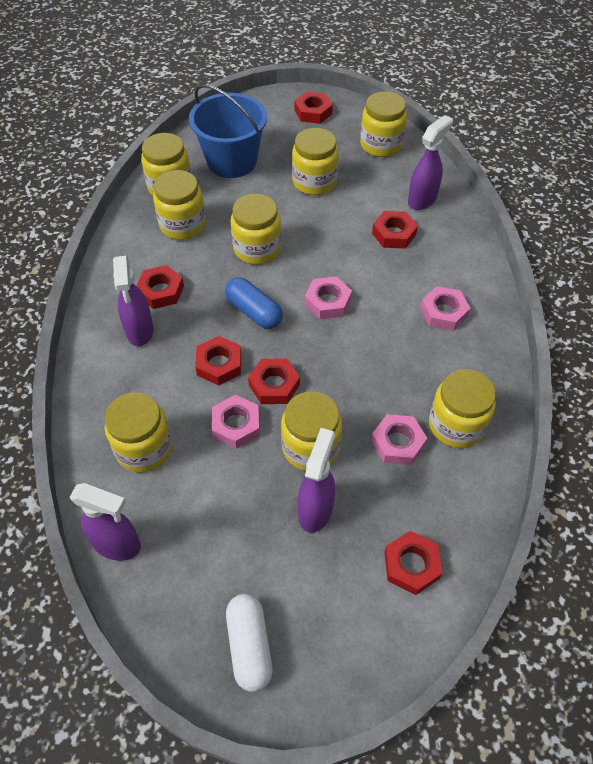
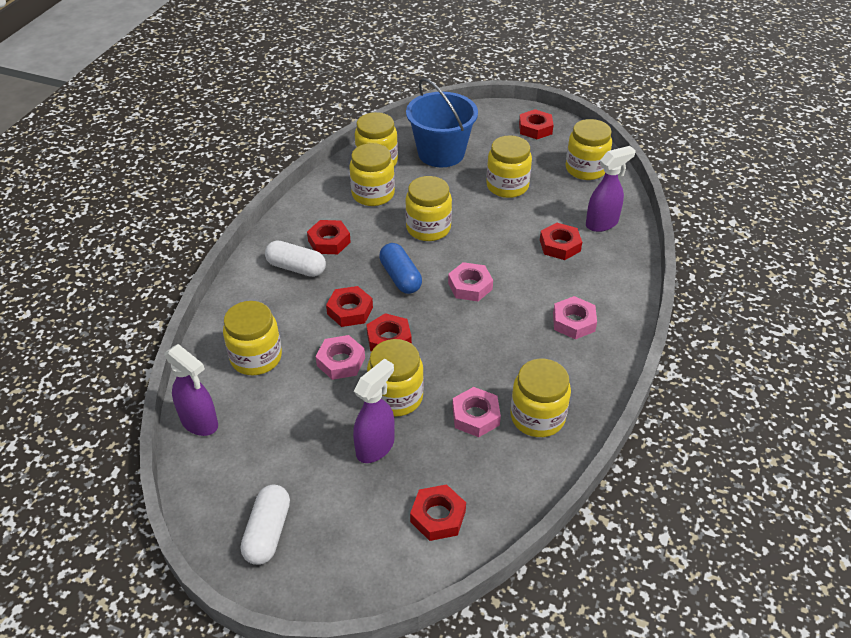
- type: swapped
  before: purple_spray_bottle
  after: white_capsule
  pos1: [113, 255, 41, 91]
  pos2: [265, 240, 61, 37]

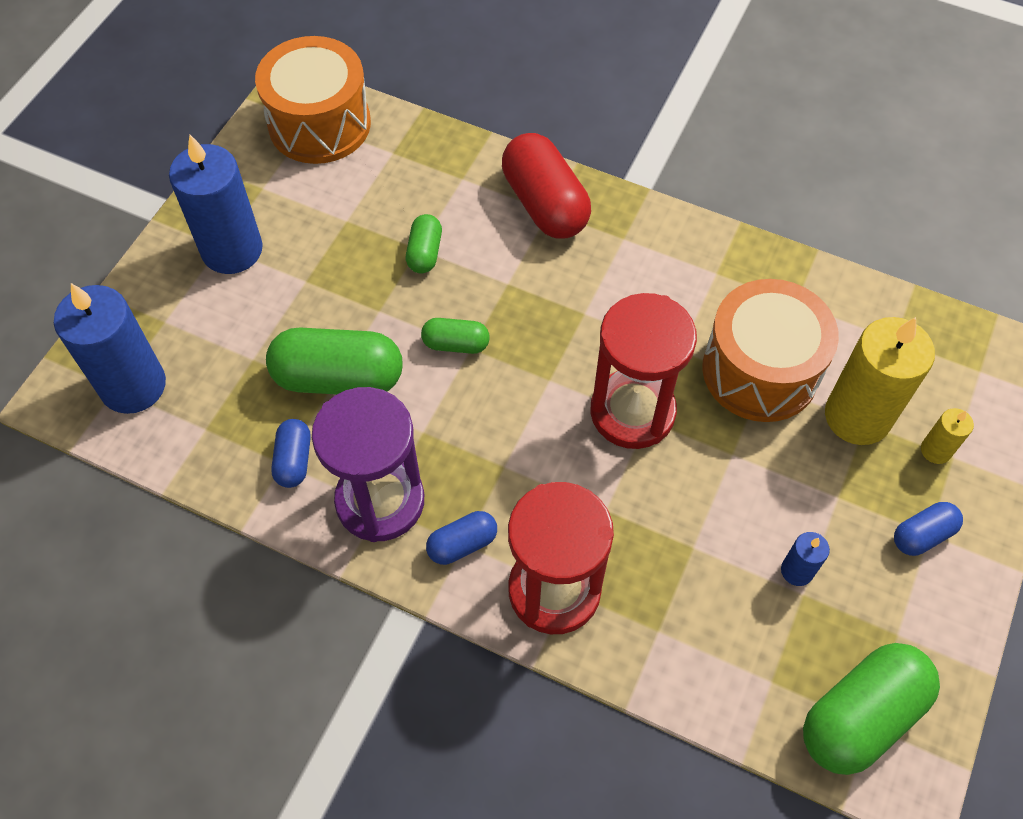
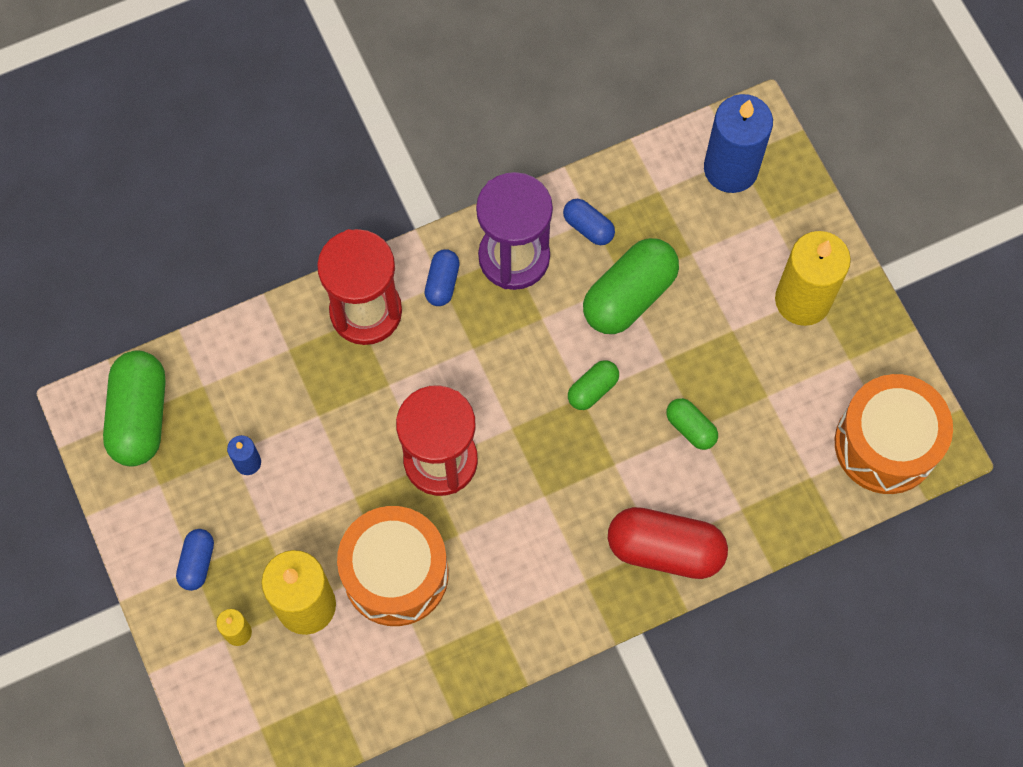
- type: repainted
  before: blue_candle
  after: yellow_candle
  pos1: [169, 135, 94, 139]
  pos2: [775, 231, 76, 95]

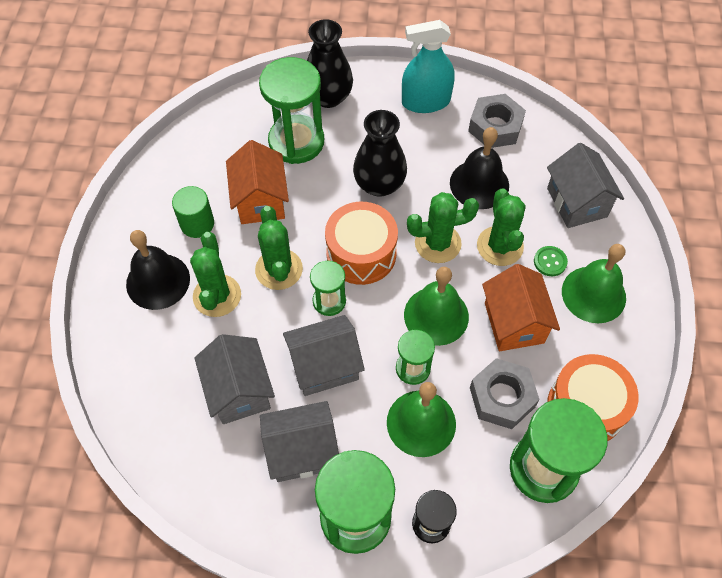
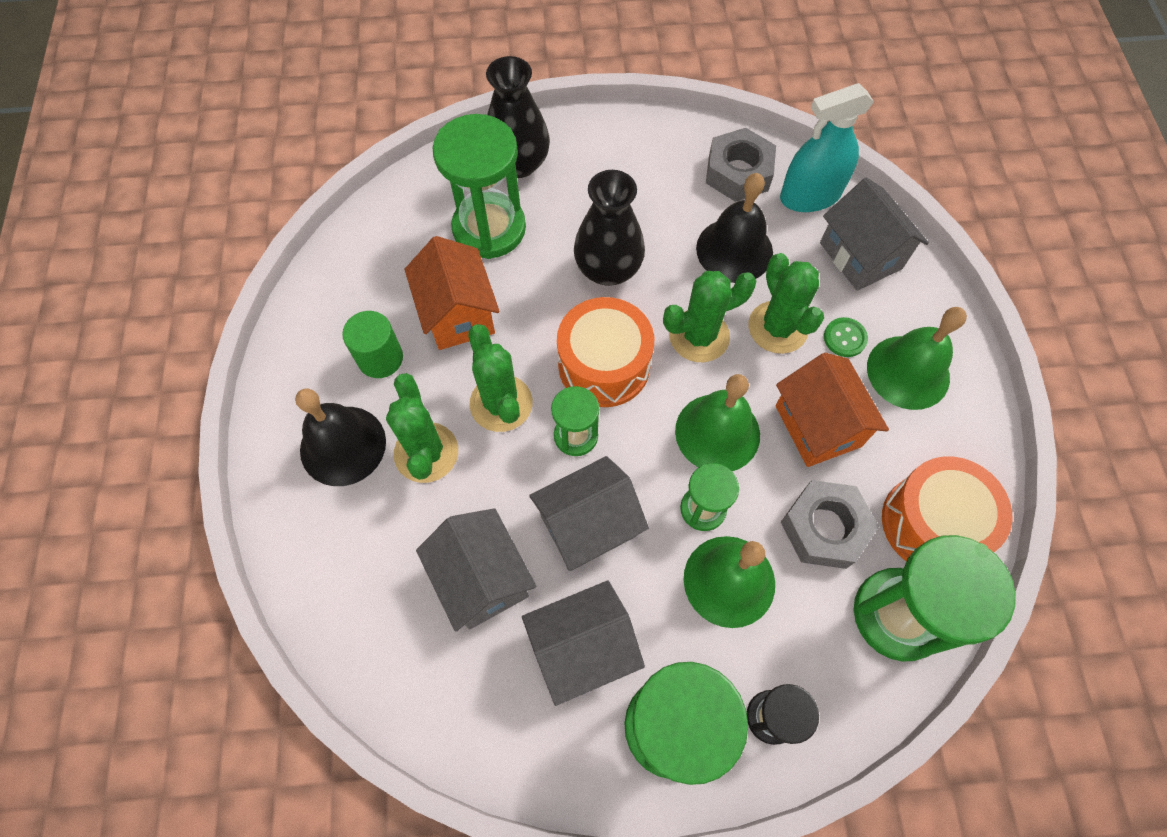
- type: shifted
  before: turquoise_spray_bottle
  pos1: [402, 20, 53, 93]
  pos2: [780, 83, 94, 129]

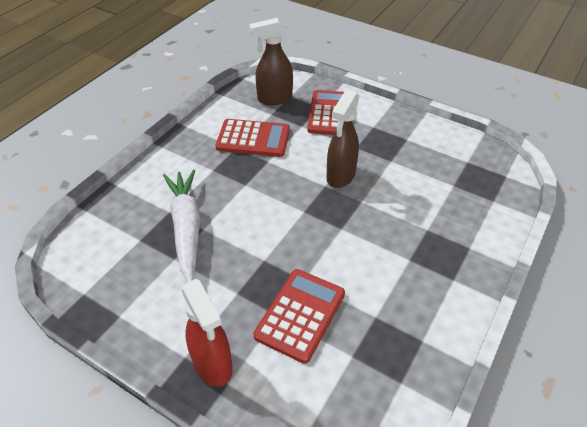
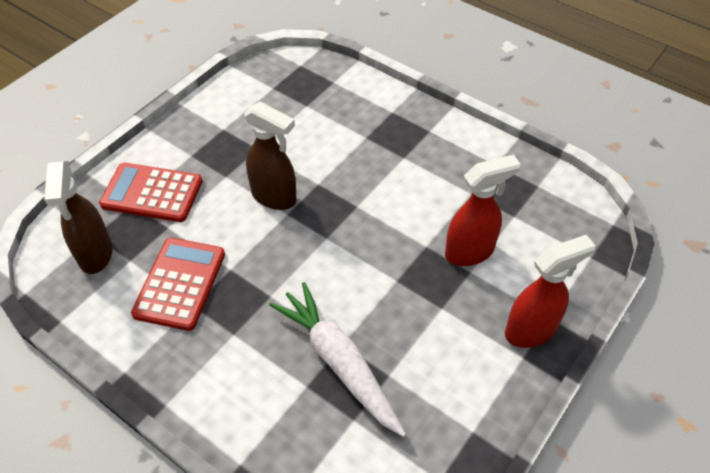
- type: rotated
  before: white_carrot
  pos1: [163, 169, 37, 113]
  pos2: [269, 282, 137, 155]
  turn: 60
- type: swapped
  before: red_calculator
  after: red_spray_bottle
  pos1: [253, 269, 92, 95]
  pos2: [445, 155, 76, 111]

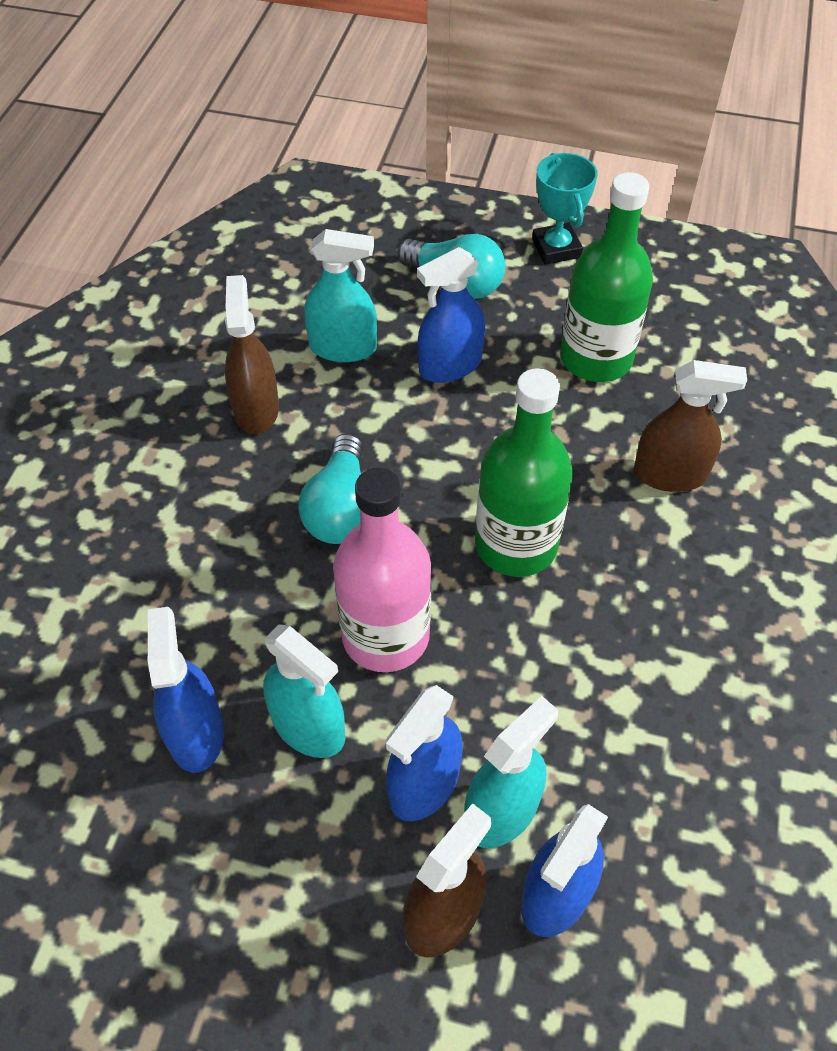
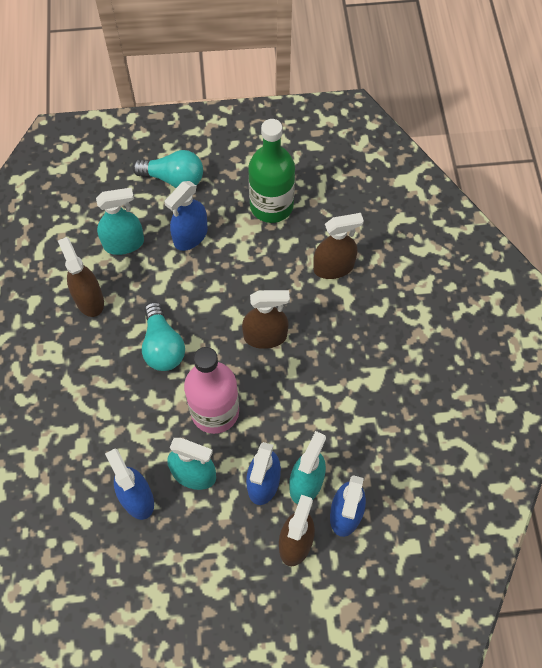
- type: gone
  before: turquoise_trophy
  pos1: [532, 153, 66, 112]
- type: swapped
  before: green_bottle
  after: brown_spray_bottle
  pos1: [475, 368, 98, 209]
  pos2: [242, 290, 48, 59]

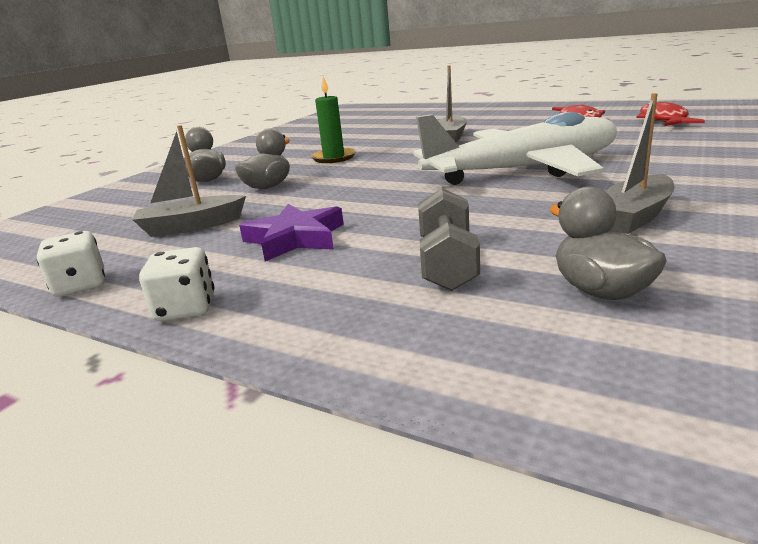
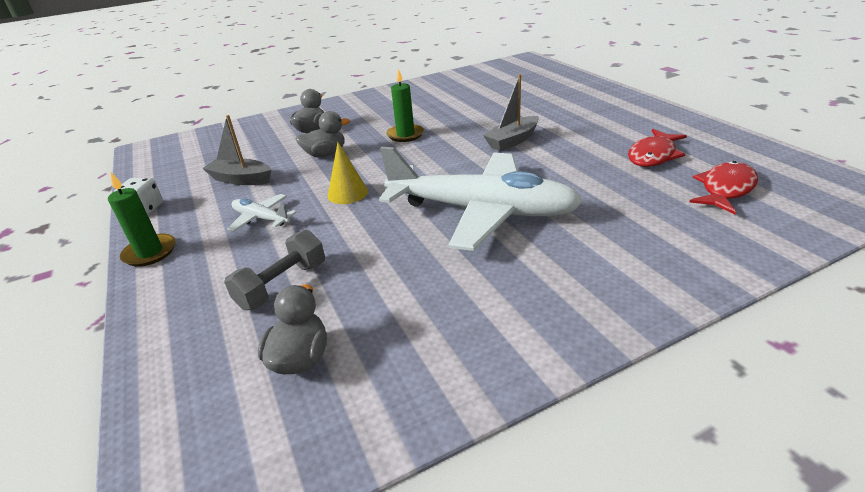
- type: gone
  before: grey_boat
  pos1: [605, 93, 69, 141]
- type: swapped
  before: purple_star
  after: white_plane
  pos1: [239, 204, 105, 57]
  pos2: [227, 194, 70, 38]
- type: swapped
  before: white_dice
  after: green_candle
  pos1: [139, 247, 75, 74]
  pos2: [108, 173, 68, 94]
- type: new
  after: yellow_cone
  pos2: [328, 142, 40, 62]

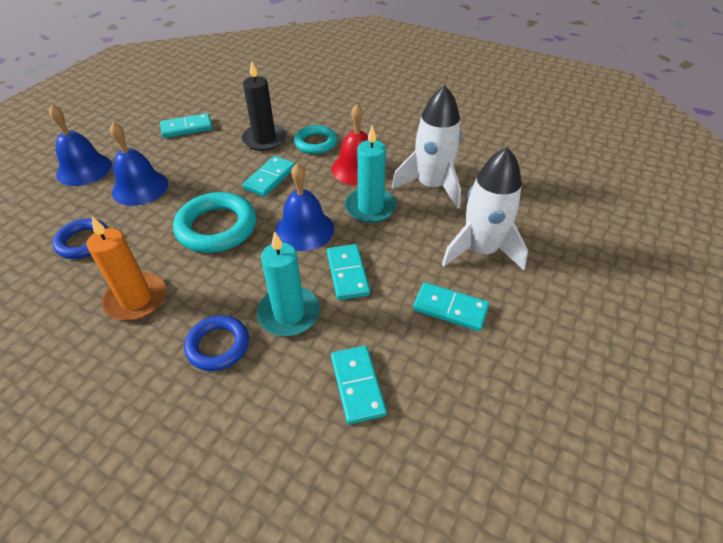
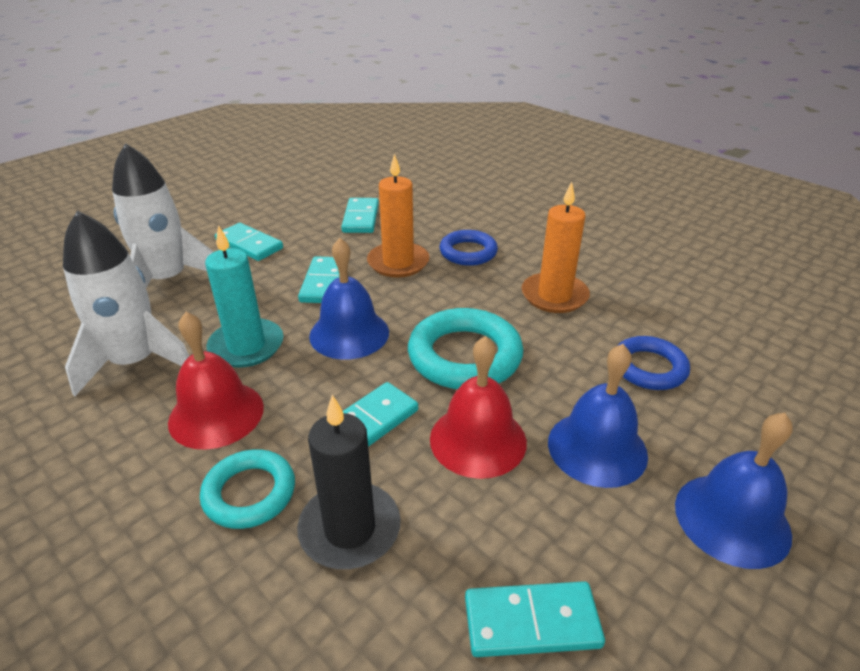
- type: repainted
  before: turquoise_candle
  after: orange_candle
  pos1: [257, 231, 63, 105]
  pos2: [367, 154, 62, 124]
- type: new
  after: red_bell
  pos2: [430, 336, 97, 143]

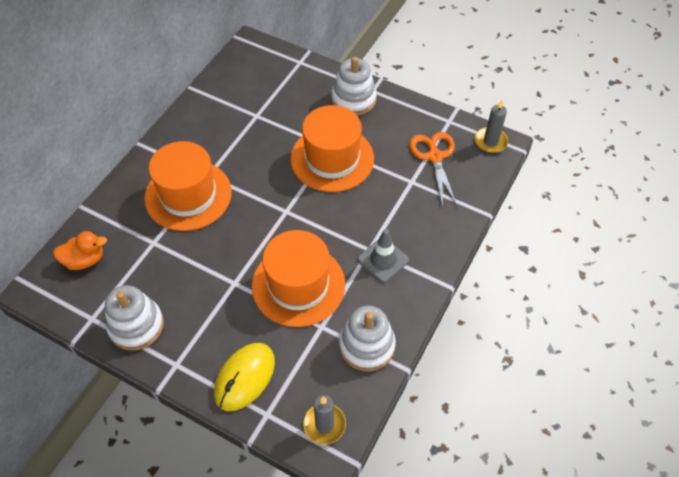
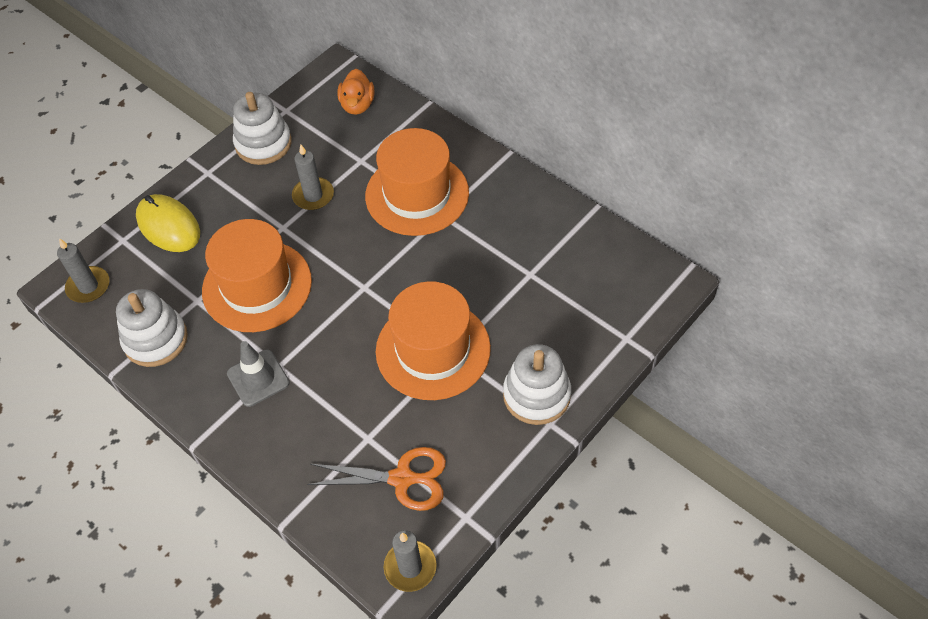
- type: new
  after: grey_candle
  pos2: [292, 145, 42, 65]

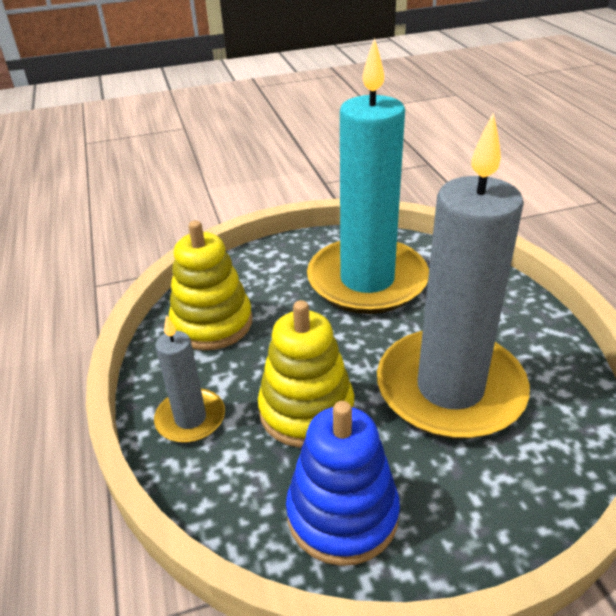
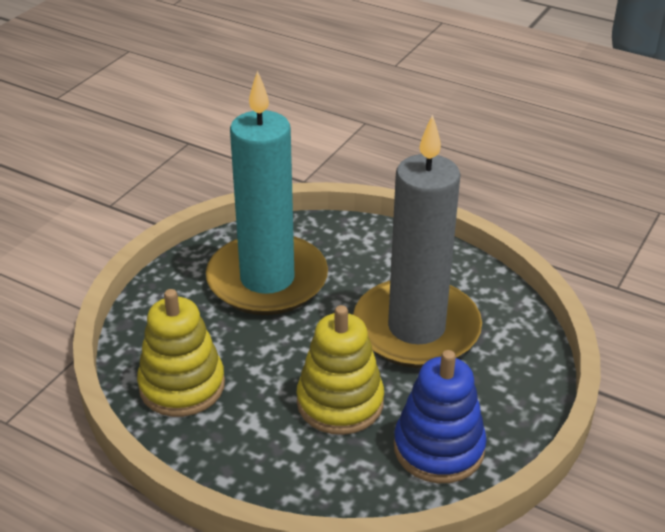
- type: gone
  before: grey_candle
  pos1: [154, 315, 71, 128]

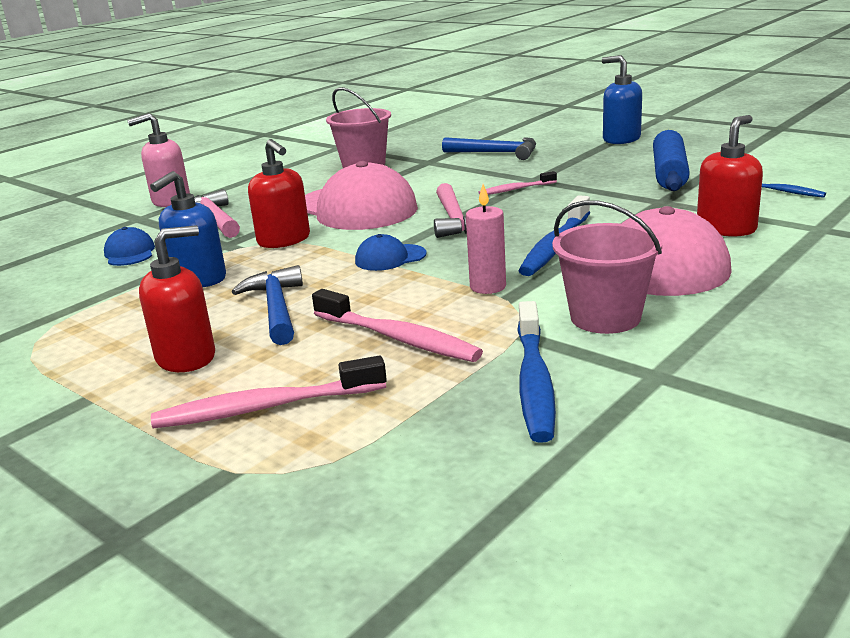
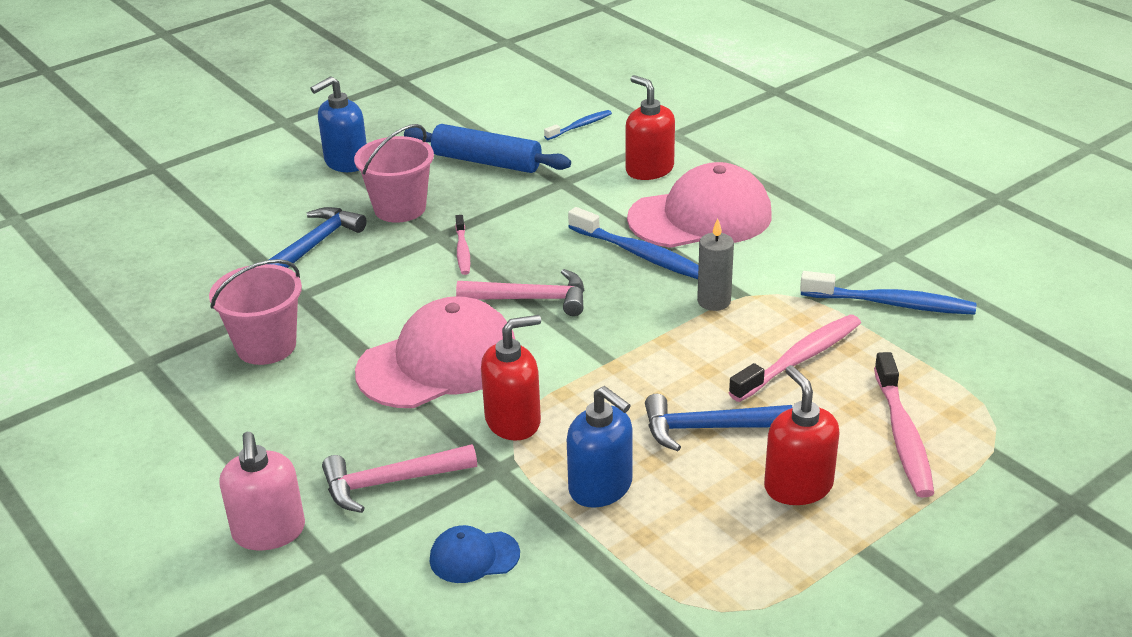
- type: repainted
  before: pink_candle
  after: grey_candle
  pos1: [466, 184, 40, 110]
  pos2: [697, 218, 37, 93]
- type: shifted
  before: pink_bucket
  pos1: [552, 200, 111, 134]
  pos2: [354, 124, 80, 99]
- type: gone
  before: blue_cap
  pos1: [355, 234, 72, 37]

